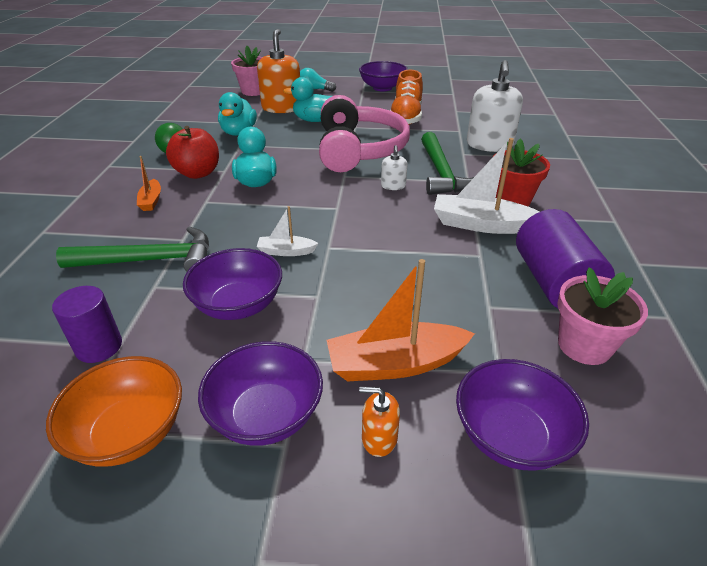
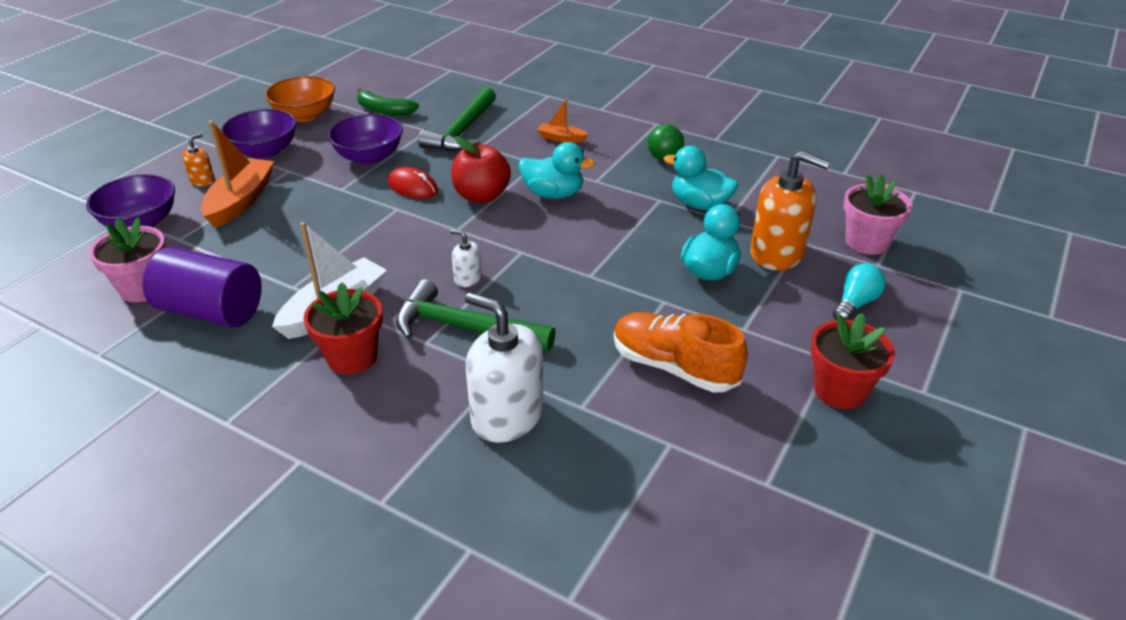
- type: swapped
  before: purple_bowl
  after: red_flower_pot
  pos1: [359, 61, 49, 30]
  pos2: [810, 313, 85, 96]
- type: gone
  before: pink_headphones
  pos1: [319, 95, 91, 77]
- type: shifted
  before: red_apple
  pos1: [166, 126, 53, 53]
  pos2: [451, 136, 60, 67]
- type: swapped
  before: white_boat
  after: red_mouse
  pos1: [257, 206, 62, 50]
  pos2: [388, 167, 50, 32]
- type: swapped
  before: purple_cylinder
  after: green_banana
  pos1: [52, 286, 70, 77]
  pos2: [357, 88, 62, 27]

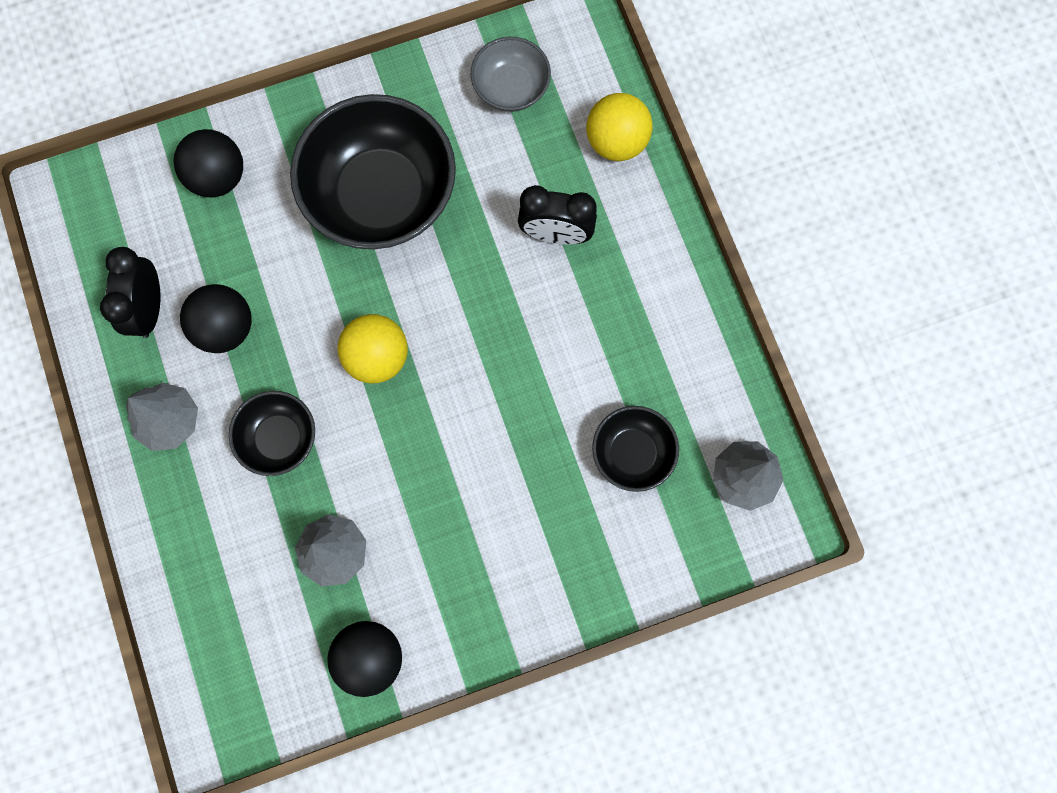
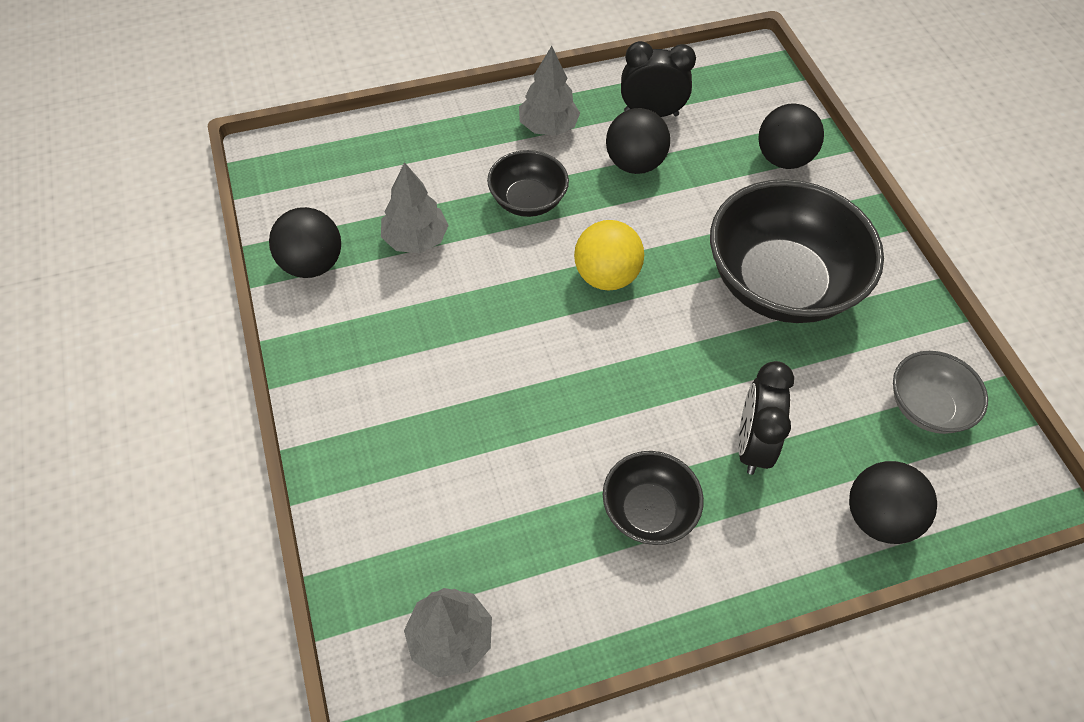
- type: repainted
  before: yellow_ball
  after: black_ball
  pos1: [586, 93, 67, 68]
  pos2: [849, 461, 88, 83]
- type: shifted
  before: black_bowl
  pos1: [592, 406, 87, 86]
  pos2: [603, 451, 101, 94]

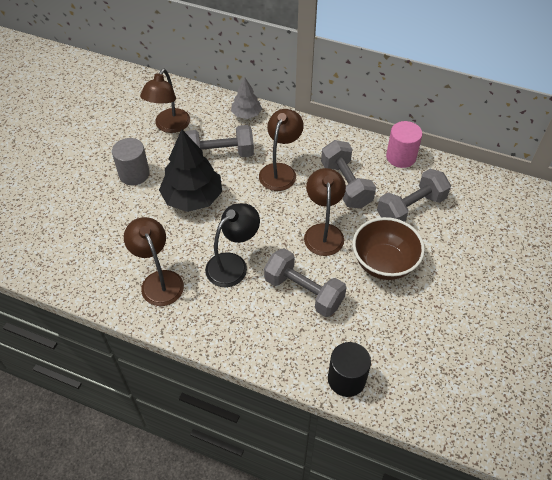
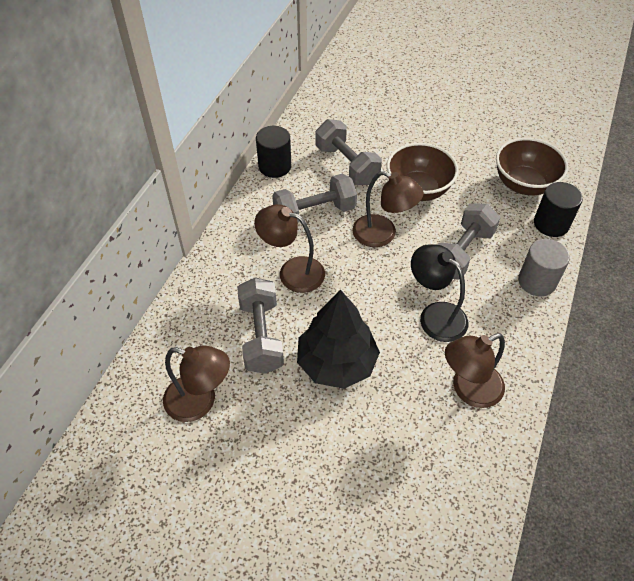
- type: gone
  before: grey_tree
  pos1: [231, 77, 31, 42]
- type: repainted
  before: pink_cylinder
  after: black_cylinder
  pos1: [386, 121, 37, 47]
  pos2: [256, 126, 35, 52]
- type: shifted
  before: grey_cylinder
  pos1: [112, 138, 38, 47]
  pos2: [518, 239, 52, 57]
- type: rotated
  before: brown_lamp
  pos1: [304, 168, 42, 88]
  pos2: [352, 171, 72, 76]
  turn: -150
- type: new
  after: brown_bowl
  pos2: [496, 138, 72, 57]

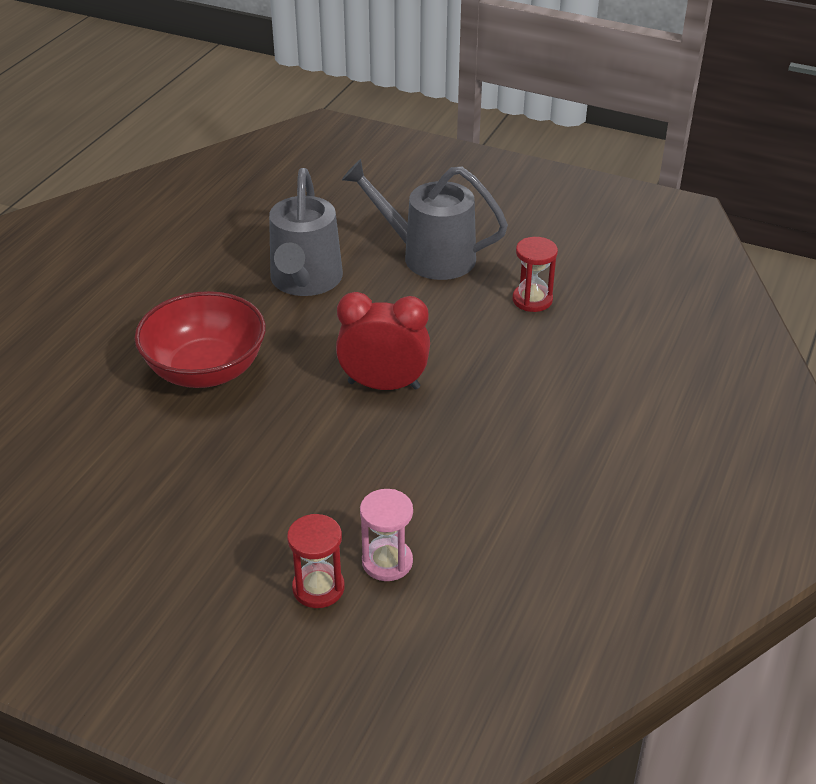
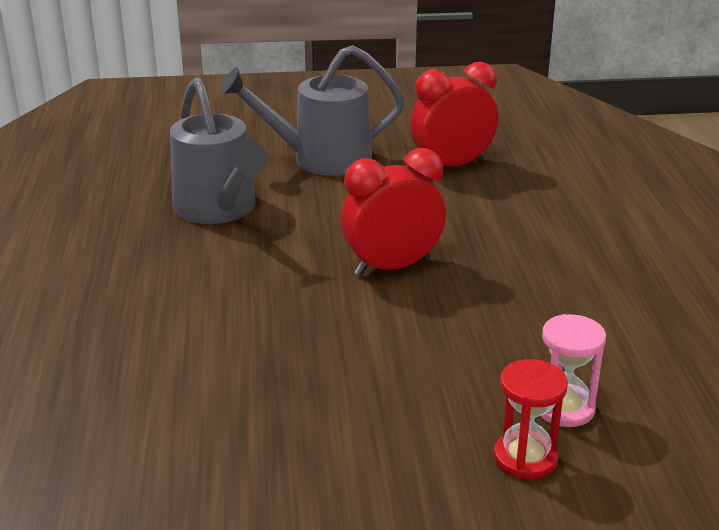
- type: swapped
  before: red_hourglass
  after: red_clock
  pos1: [513, 237, 45, 75]
  pos2: [410, 62, 88, 105]
- type: gone
  before: red_bowl
  pos1: [134, 291, 132, 97]

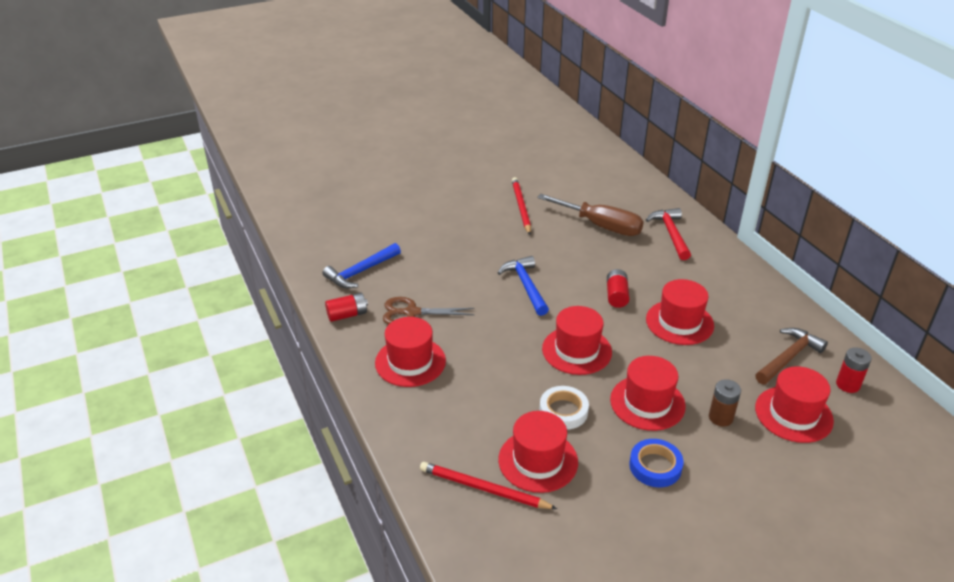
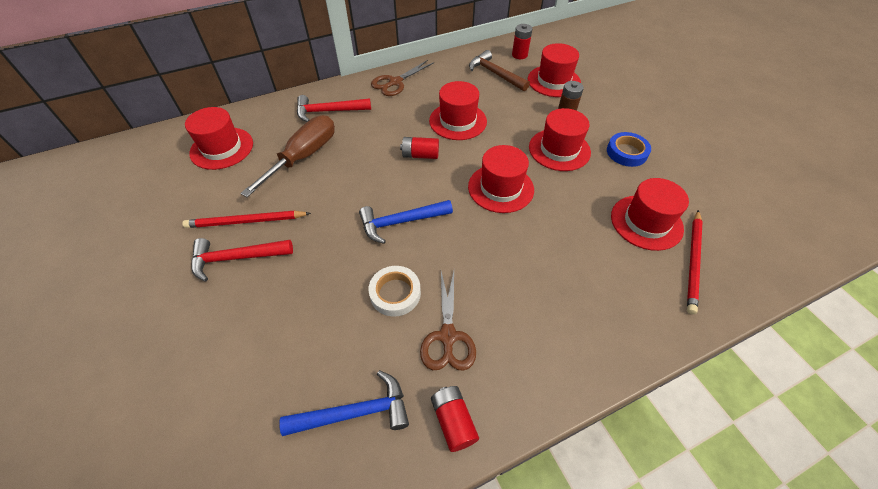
- type: rotated
  before: blue_hammer
  pos1: [323, 243, 78, 45]
  pos2: [279, 370, 130, 66]
  turn: -60
- type: shifted
  before: red_hat
  pos1: [375, 317, 71, 70]
  pos2: [185, 107, 68, 63]
- type: shifted
  before: white_tape
  pos1: [539, 386, 50, 44]
  pos2: [368, 266, 53, 51]
- type: new
  after: brown_scissors
  pos2: [371, 60, 62, 36]
- type: new
  after: red_hammer
  pos2: [191, 238, 102, 43]

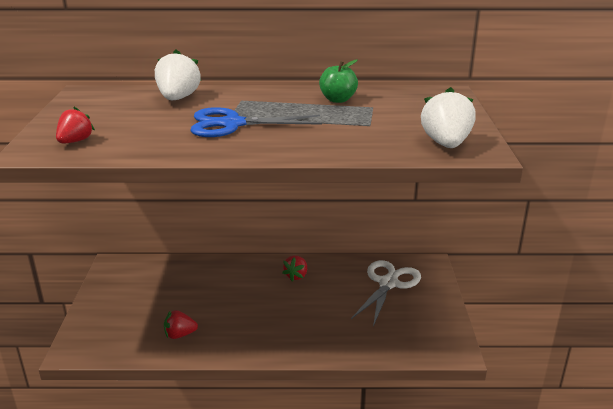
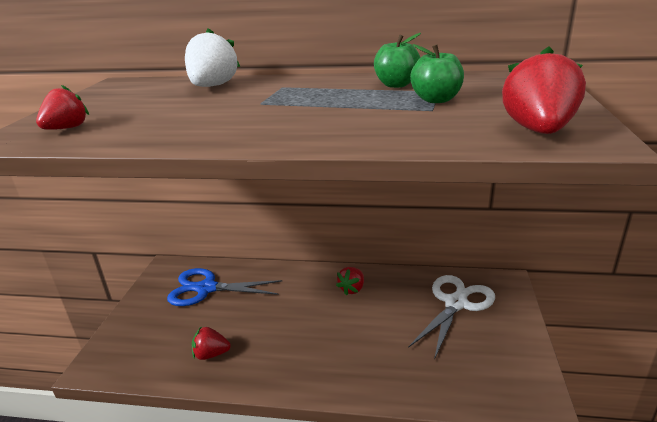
- type: repainted
  before: white_strawberry
  after: red_strawberry
  pos1: [421, 87, 55, 61]
  pos2: [502, 46, 84, 88]
- type: shifted
  before: blue_scissors
  pos1: [190, 107, 132, 30]
  pos2: [167, 268, 115, 38]
- type: new
  after: green_apple
  pos2: [410, 44, 54, 59]

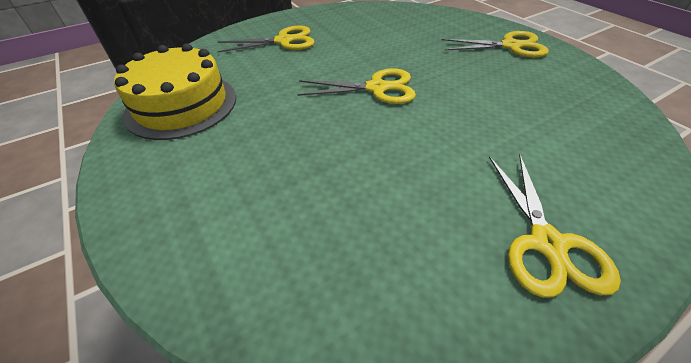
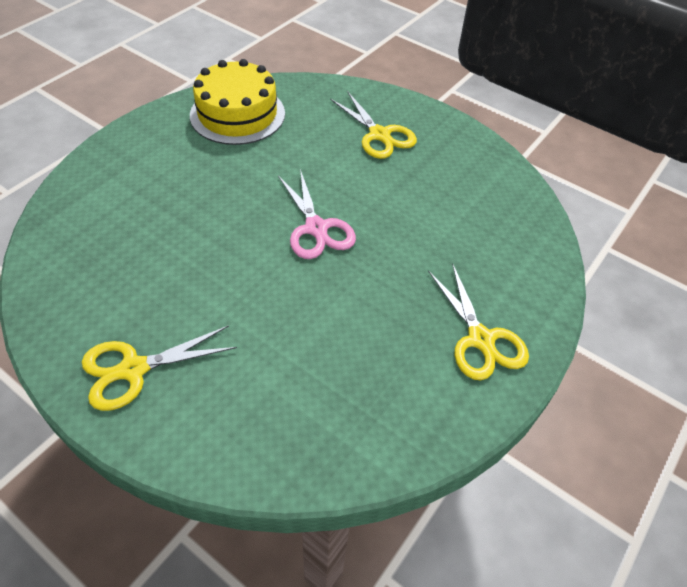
- type: repainted
  before: yellow_scissors
  after: pink_scissors
  pos1: [297, 69, 119, 35]
  pos2: [278, 169, 78, 90]

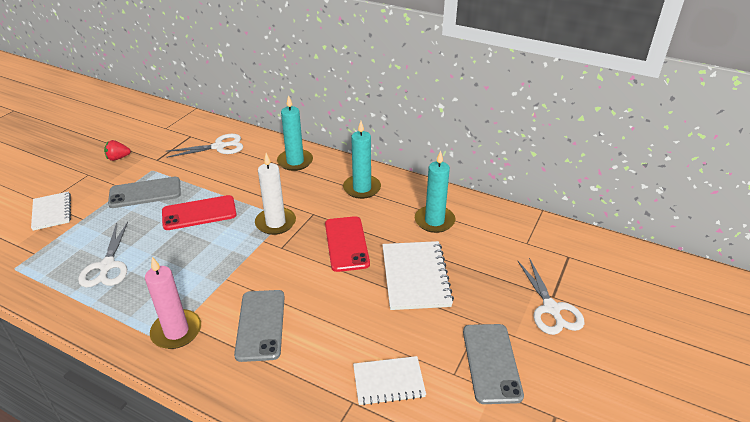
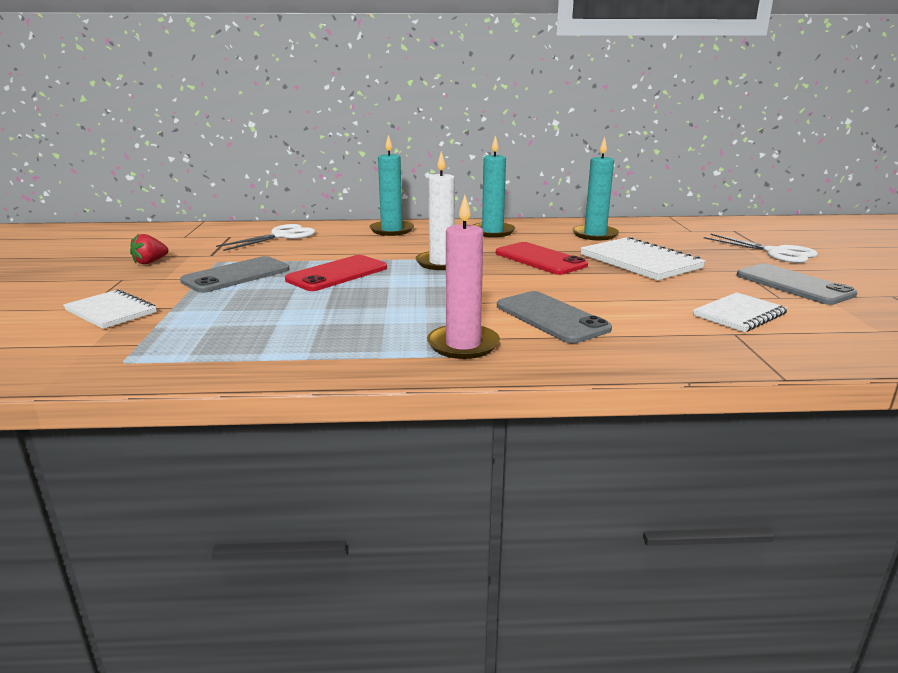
- type: gone
  before: white_scissors
  pos1: [78, 222, 50, 66]

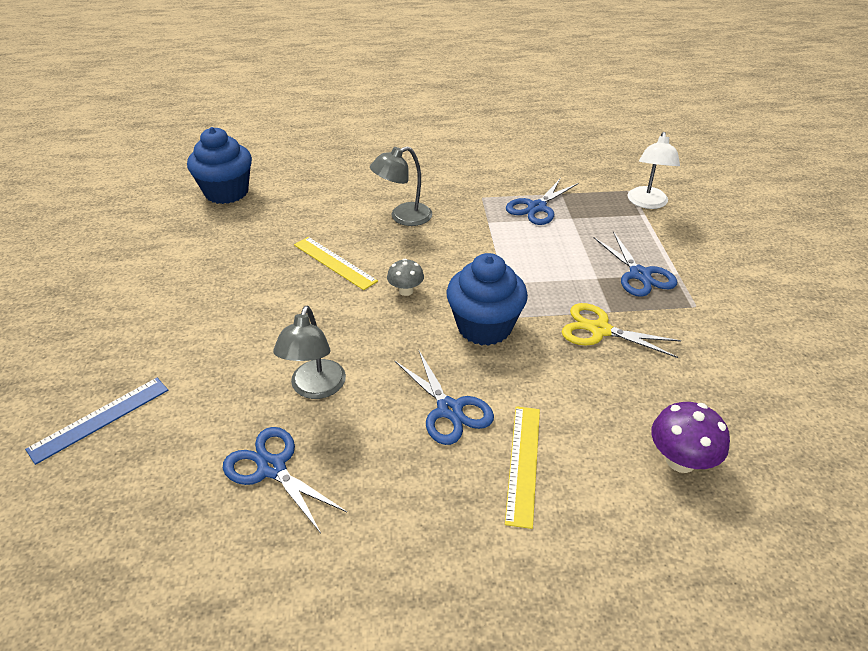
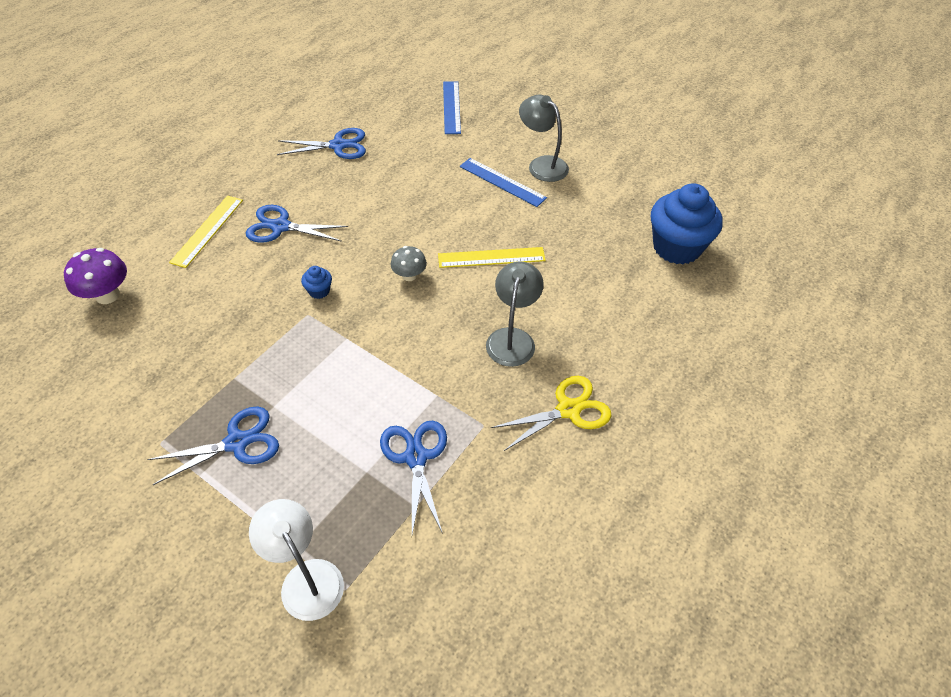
- type: rotated
  before: blue_scissors
  pos1: [594, 231, 83, 66]
  pos2: [147, 406, 132, 79]
  turn: 135
- type: scaled
  before: blue_cupcake
  pos1: [446, 253, 82, 93]
  pos2: [301, 266, 31, 33]
  scale: 0.41
- type: shifted
  before: yellow_scissors
  pos1: [562, 303, 119, 55]
  pos2: [491, 376, 121, 75]
- type: shifted
  before: grey_lamp
  pos1: [273, 306, 73, 93]
  pos2: [519, 95, 50, 87]
- type: rotated
  before: yellow_ruler
  pos1: [505, 406, 35, 123]
  pos2: [169, 196, 74, 72]
  turn: 60
- type: new
  after: blue_ruler
  pos2: [460, 158, 87, 49]

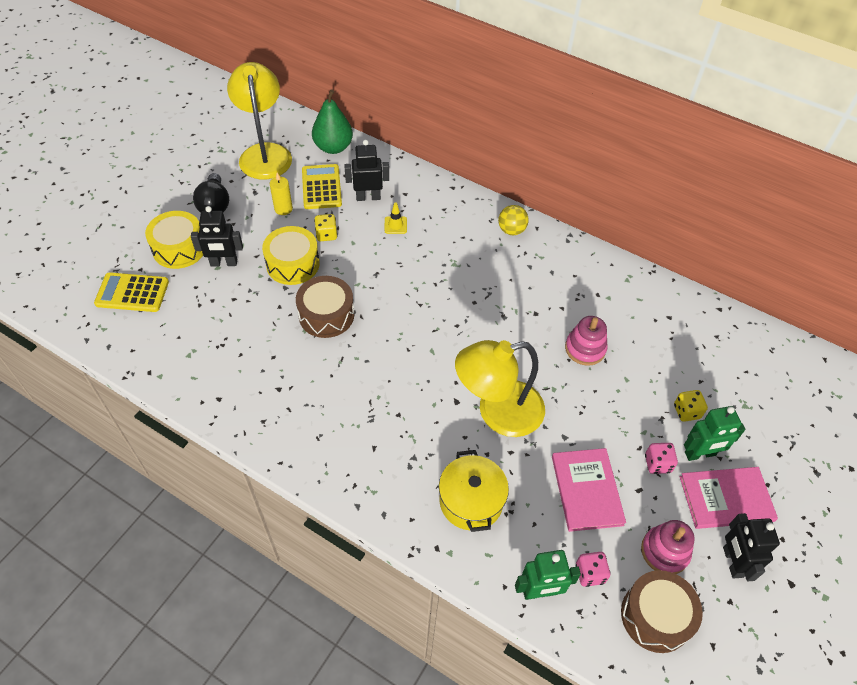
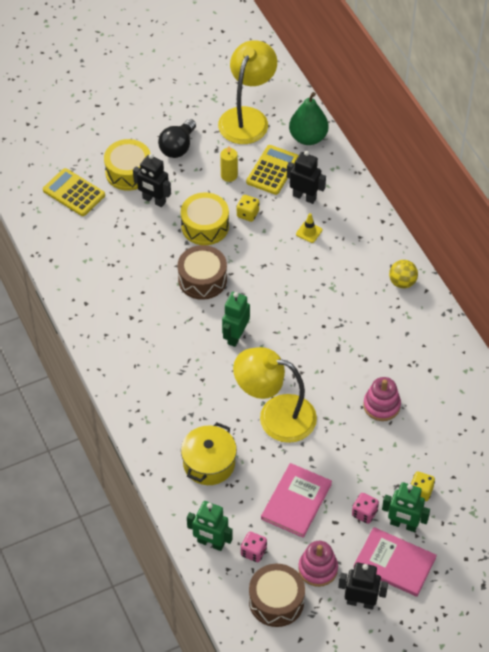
- type: rotated
  before: black_robot
  pos1: [723, 513, 57, 68]
  pos2: [338, 562, 50, 48]
  turn: 75
- type: new
  after: green_robot
  pos2: [222, 292, 28, 55]

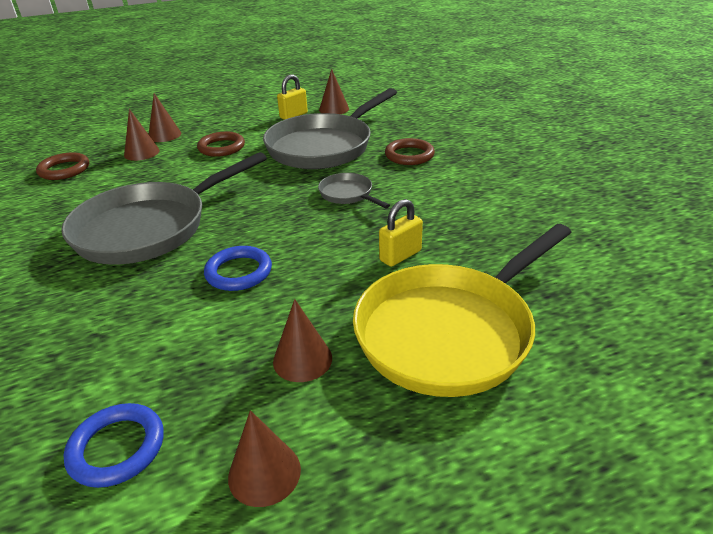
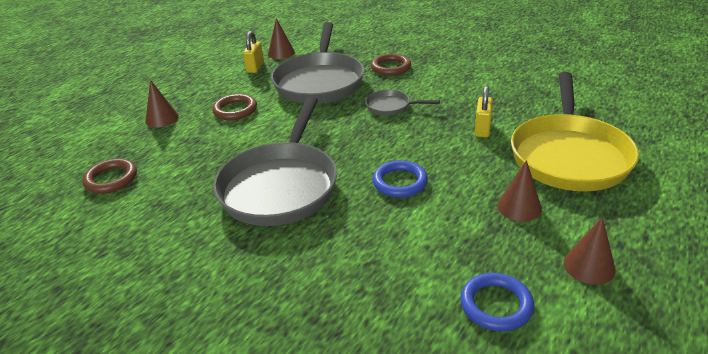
- type: gone
  before: brown_cone
  pos1: [124, 109, 36, 52]

